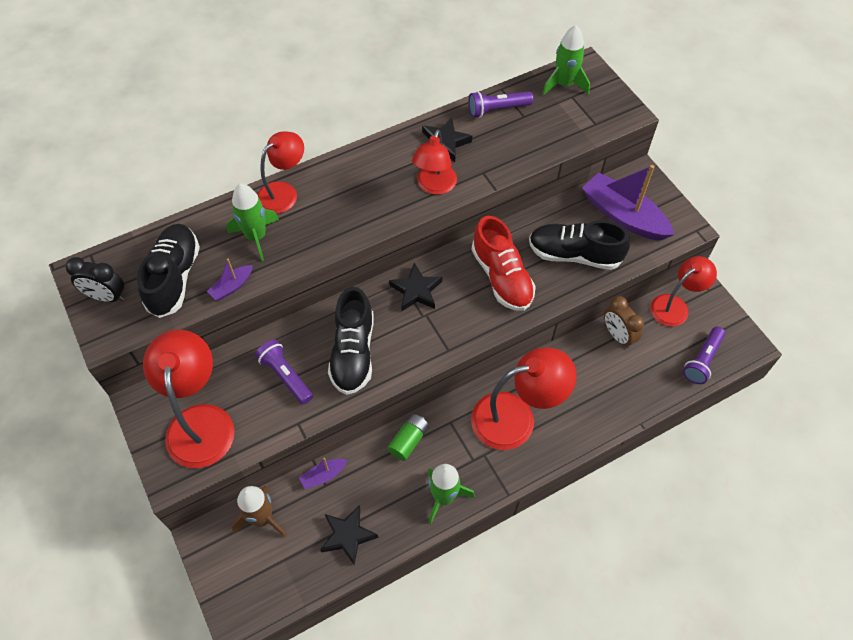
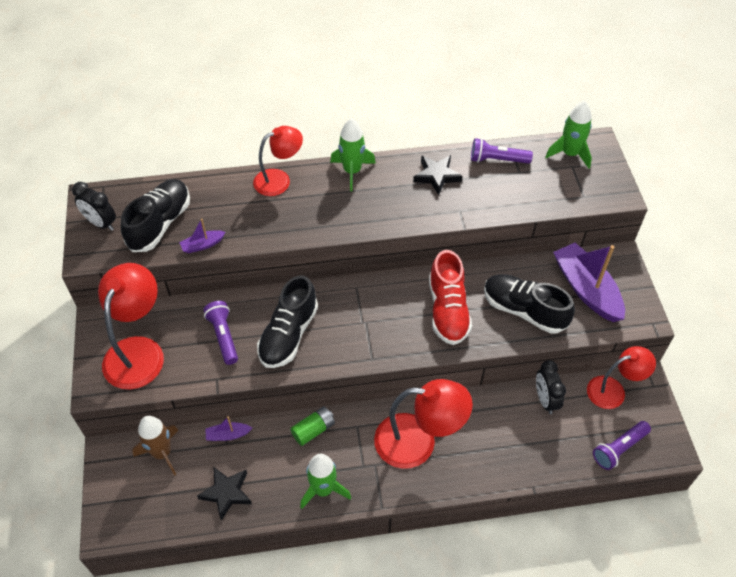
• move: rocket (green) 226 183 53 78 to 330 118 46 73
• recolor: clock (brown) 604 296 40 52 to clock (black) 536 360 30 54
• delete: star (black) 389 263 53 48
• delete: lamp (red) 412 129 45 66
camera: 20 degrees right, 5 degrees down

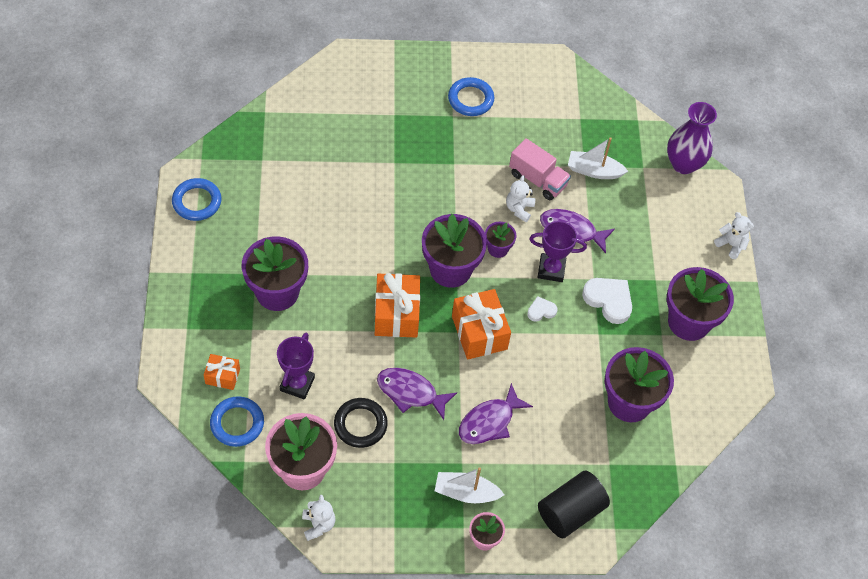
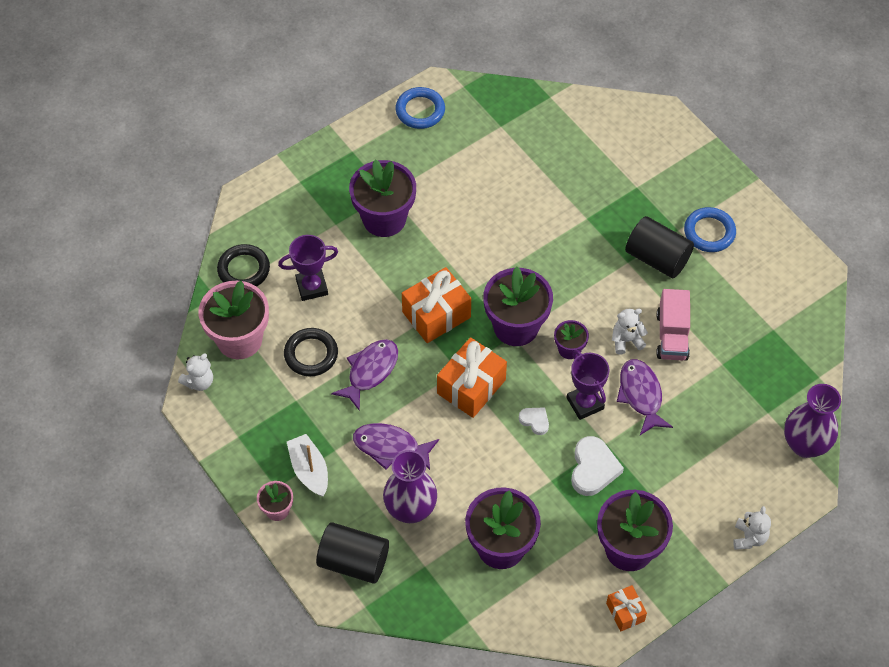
• recolor: ring (blue) 210 396 54 51 to ring (black) 217 244 53 43
• rotate: fish (purple) 377 368 80 52 = 331 339 67 72 45 degrees clockwise
• insert: vase (purple) 383 450 54 73
• move: gift (orange) 204 354 36 36 to 606 585 41 46
• insert: cylinder (black) 625 216 69 62
• delete: boat (white) 568 137 60 42
camera: 60 degrees right, 0 degrees up

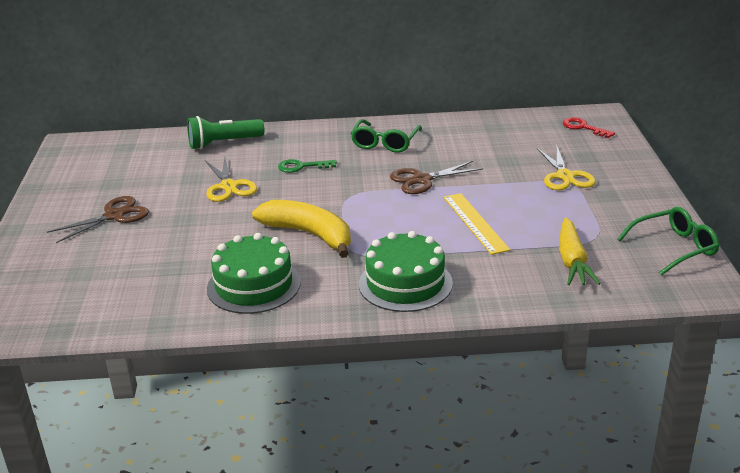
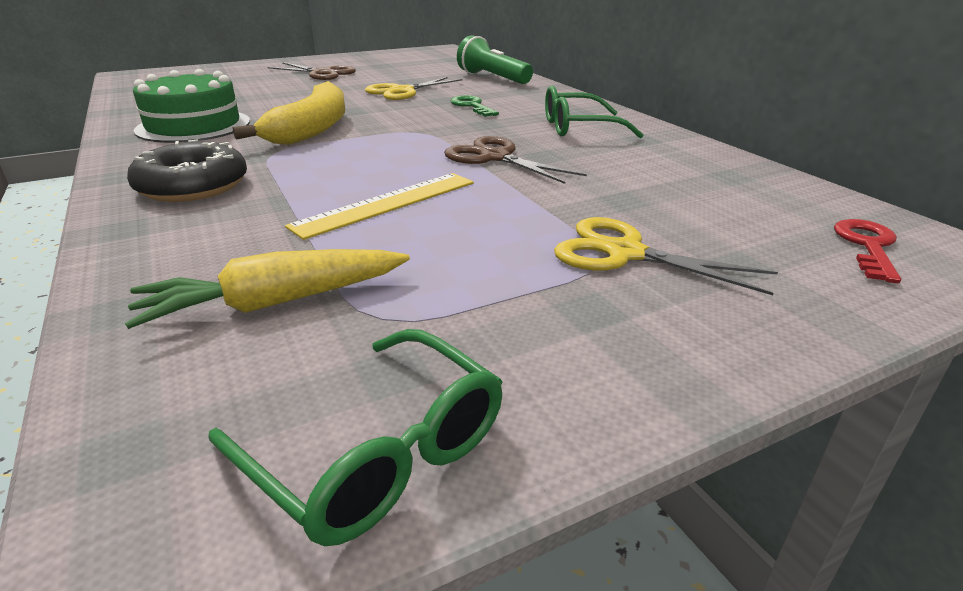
• replace: cake (green) 359 231 94 81 to donut (black) 127 139 120 63
• rotate: scissors (yellow) 537 145 59 46 = 554 217 224 78 60 degrees clockwise
camera: 65 degrees right, 0 degrees up

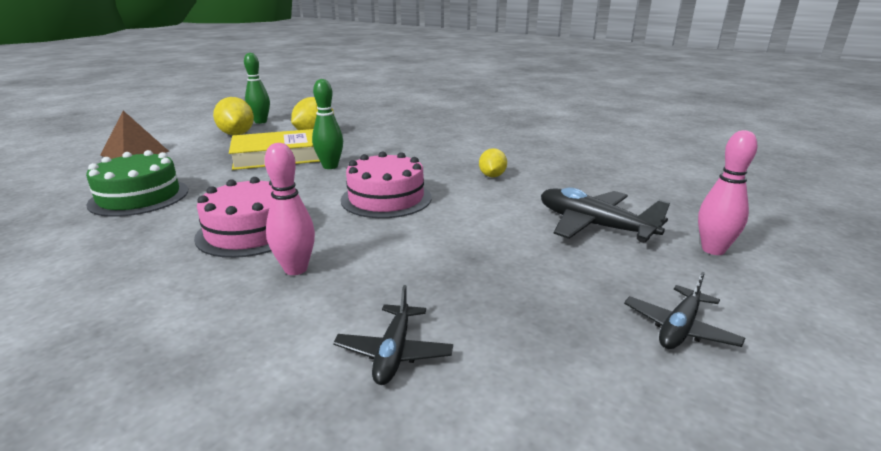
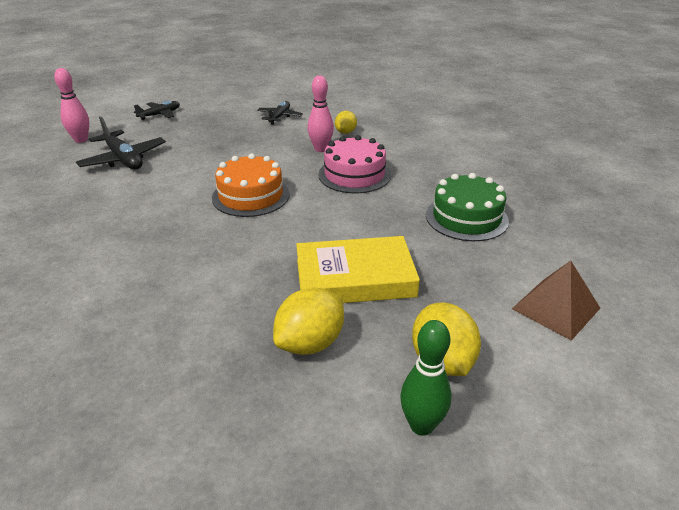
• recolor: cake (pink) 341 151 90 67 to cake (orange) 212 154 77 63
• move: lemon (yellow) 479 148 28 29 to 335 111 22 23
• delete: bowling pin (green) 312 79 31 90
camera: 170 degrees left, 10 degrees up

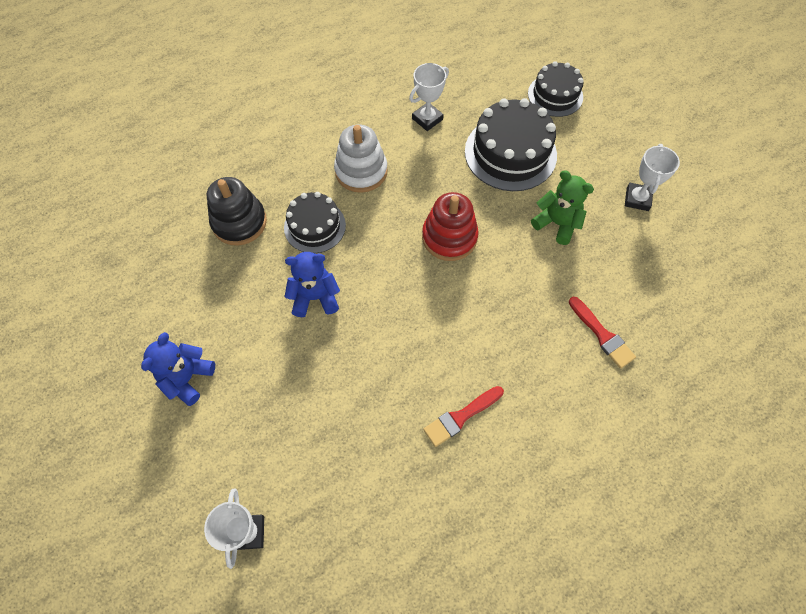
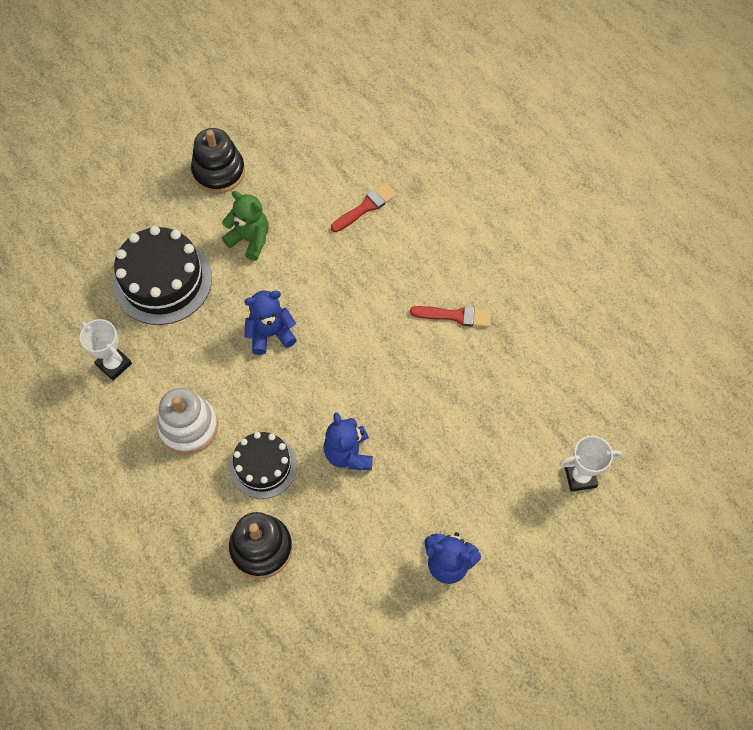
• replace: trophy (white) 625 144 55 67 to stacking toy (black) 191 128 54 66
• rotate: teddy bear (green) 531 170 63 75 = 222 191 47 70 90 degrees clockwise
• replace: stacking toy (red) 422 192 57 69 to teddy bear (blue) 244 290 53 65
• rotate: brush (red) 423 386 81 61 = 410 306 81 21 45 degrees counterclockwise
• delete: cake (black) 528 61 56 56
camera: 95 degrees left, 0 degrees up

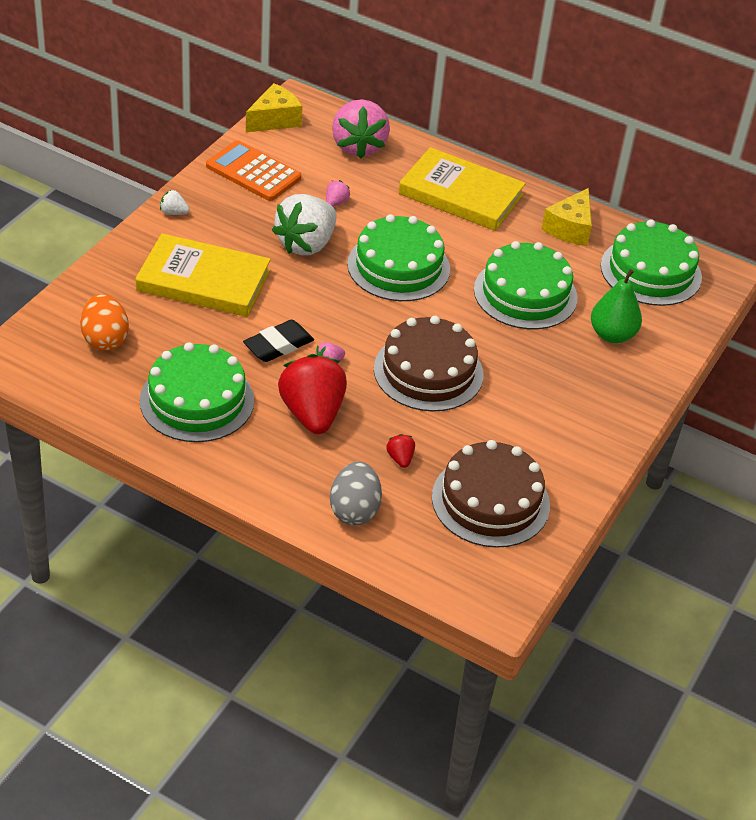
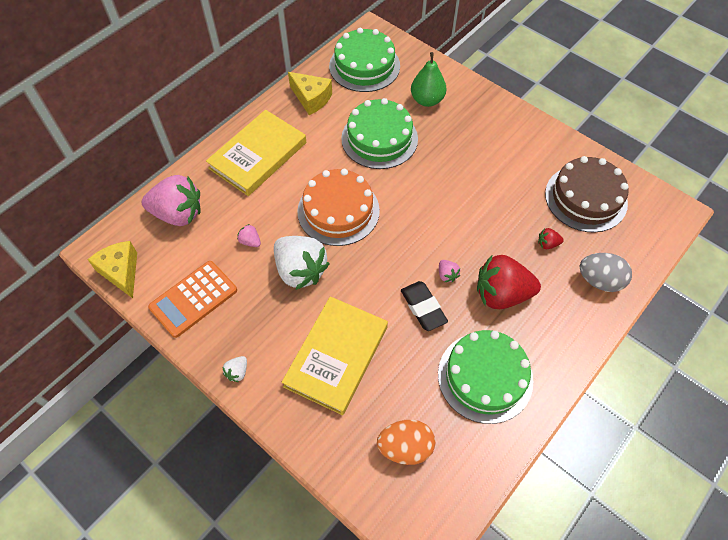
• recolor: cake (green) 347 214 103 87 to cake (orange) 297 169 83 77
• delete: cake (brown) 374 316 109 96
camera: 75 degrees left, 15 degrees up

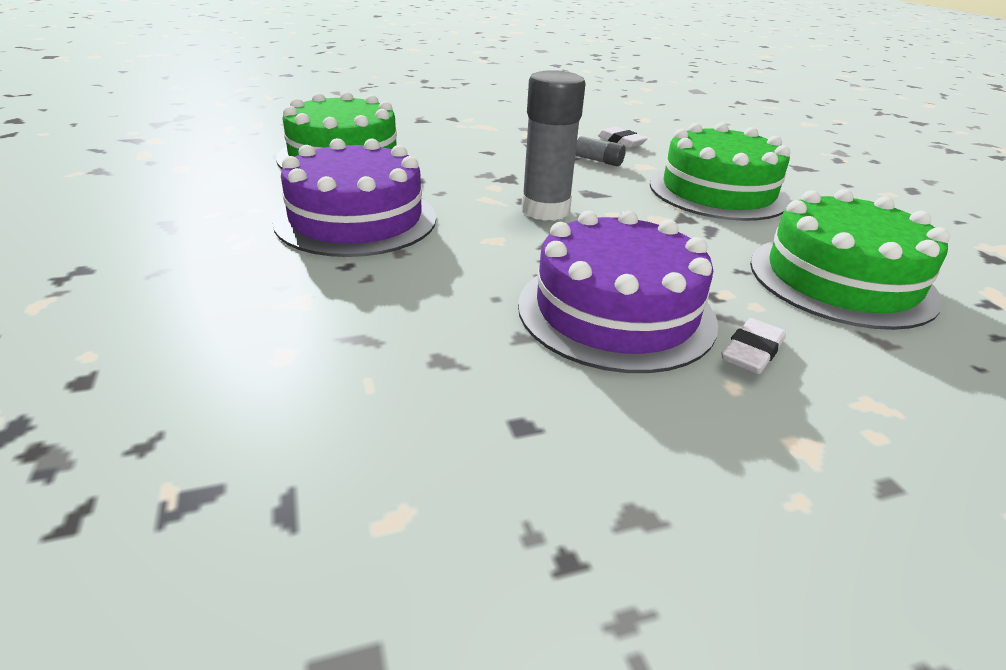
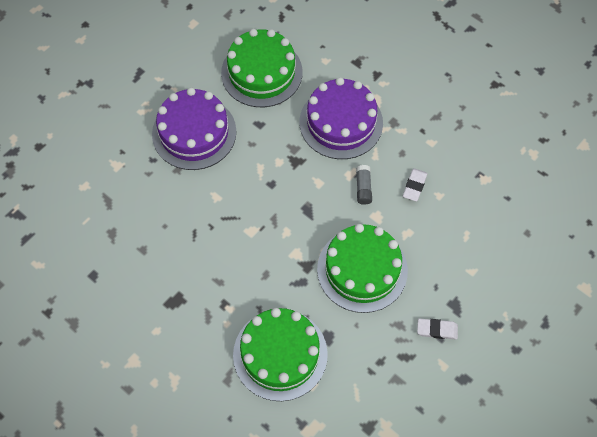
• move: cake (purple) 518 210 200 163 to 300 77 83 82
• move: eraser (white) 721 318 65 56 to 417 318 41 22
• delete: glue stick (grey) 521 70 65 151
camera: 60 degrees right, 30 degrees up

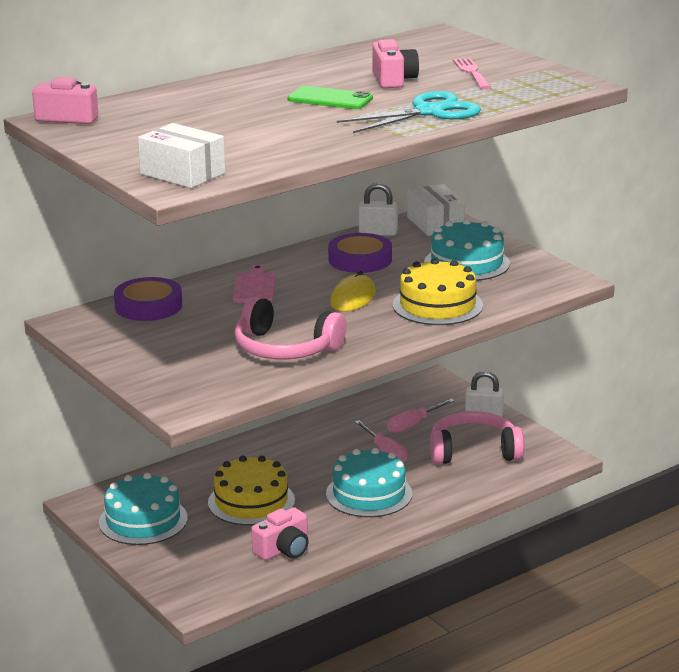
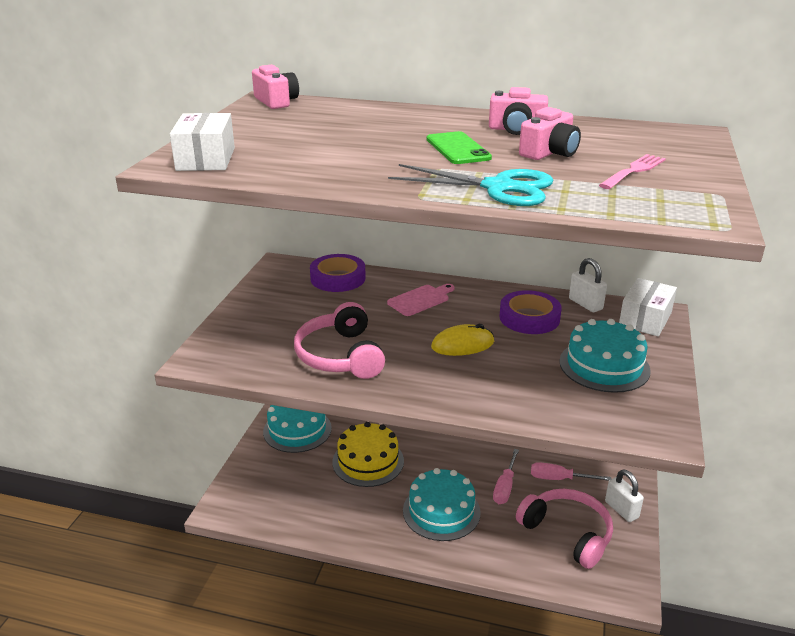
• move: camera (pink) 251 507 58 53 to 489 87 59 48
• delete: cake (yellow) 393 258 90 67
camera: 50 degrees right, 5 degrees up

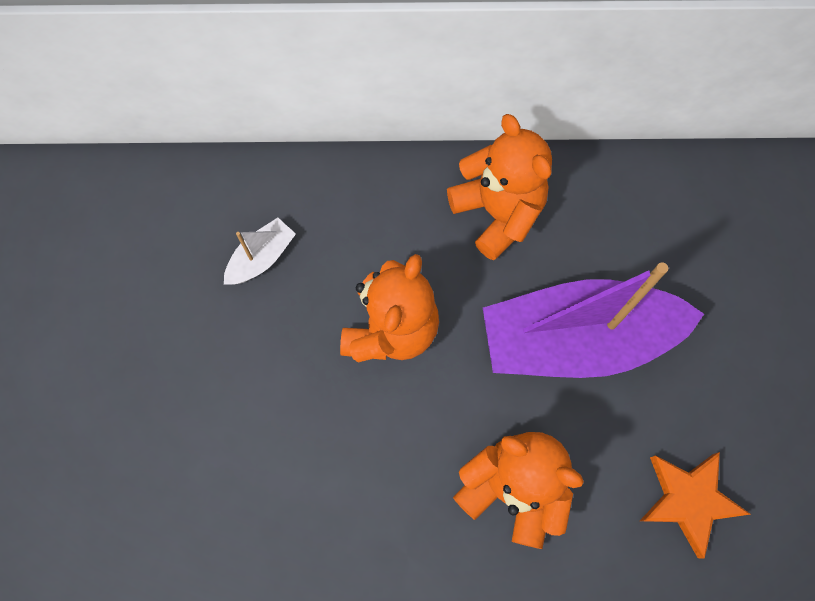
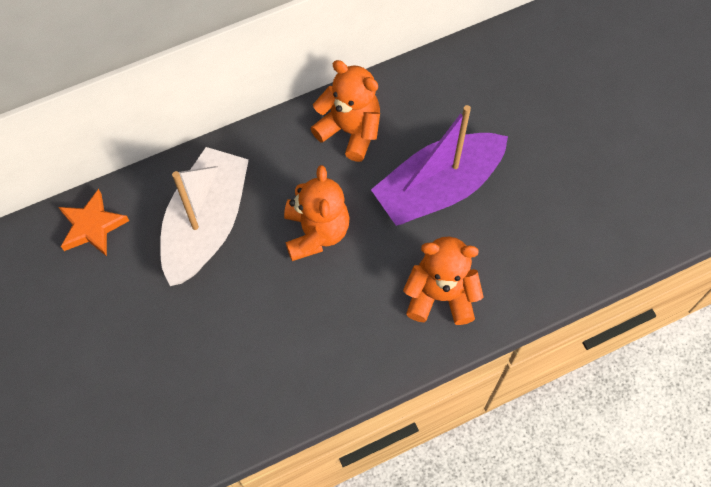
• move: star (orange) 640 452 111 106 to 58 189 71 68
• resize: boat (white) 224 217 72 68 = 160 147 89 139 x2.38
camera: 25 degrees left, 5 degrees down

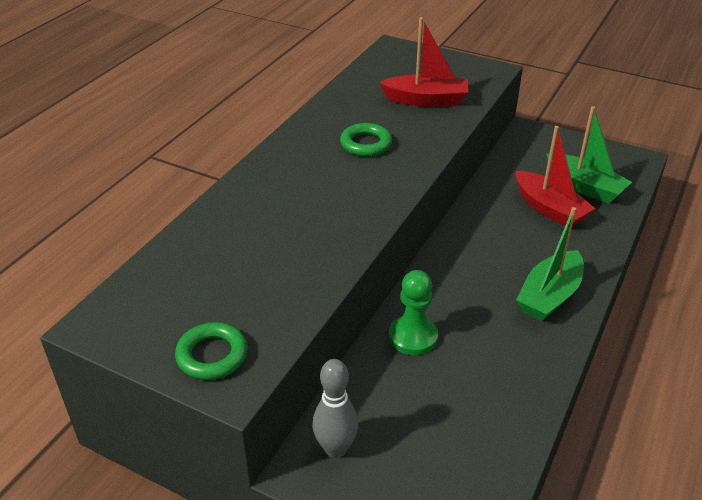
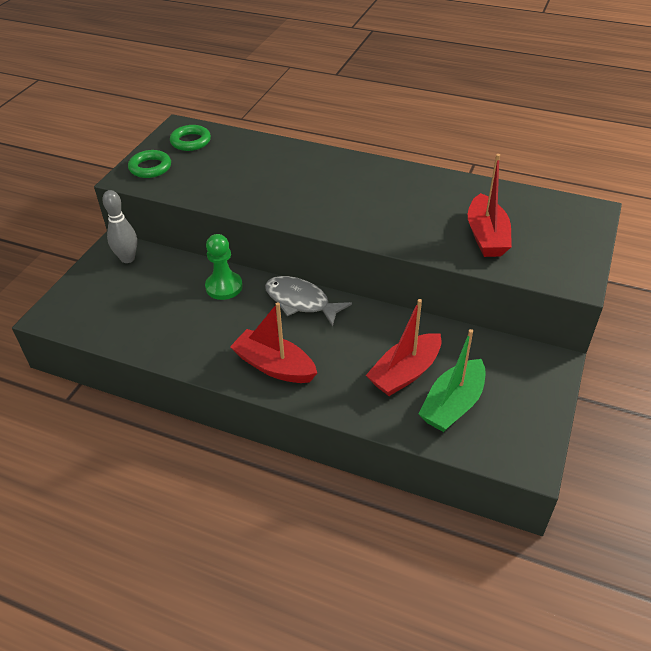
• move: ring (green) 340 123 52 34 to 170 125 41 26
• recolor: boat (green) 516 207 68 114 to boat (red) 230 302 87 81
• insert: fish (grey) 265 276 87 51
camera: 85 degrees right, 5 degrees up

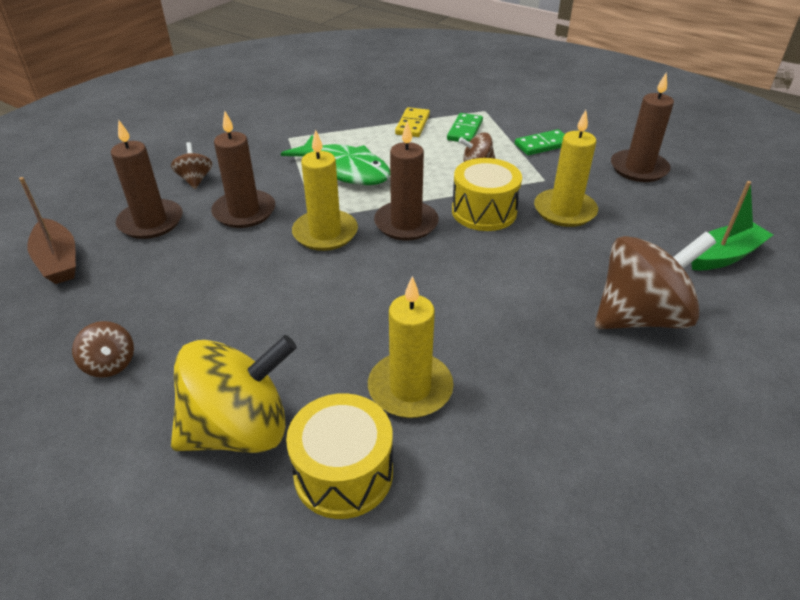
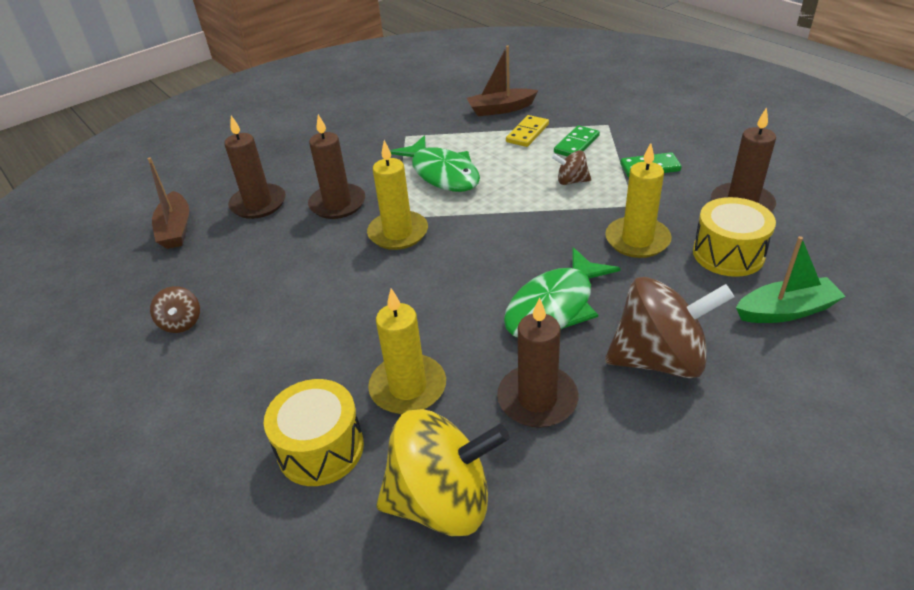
• move: spinning top (yellow) 171 335 126 118 to 376 409 133 127
• insert: boat (brown) 467 45 71 71
• move: candle (brown) 374 121 65 120 to 497 298 81 130
• insert: fish (green) 504 247 117 91
• move: drum (yellow) 452 158 70 73 to 693 197 83 80
• delete: spinning top (brown) 171 142 41 47
camera: 20 degrees right, 0 degrees up

